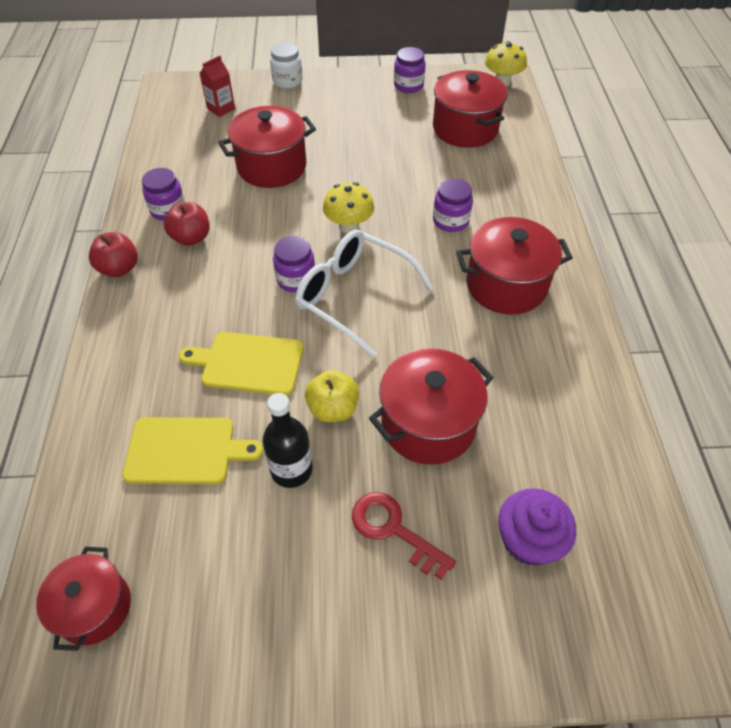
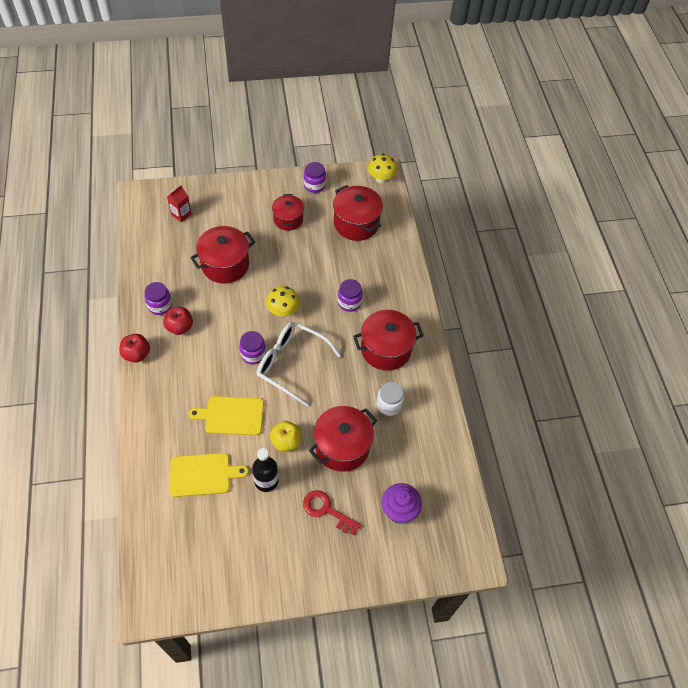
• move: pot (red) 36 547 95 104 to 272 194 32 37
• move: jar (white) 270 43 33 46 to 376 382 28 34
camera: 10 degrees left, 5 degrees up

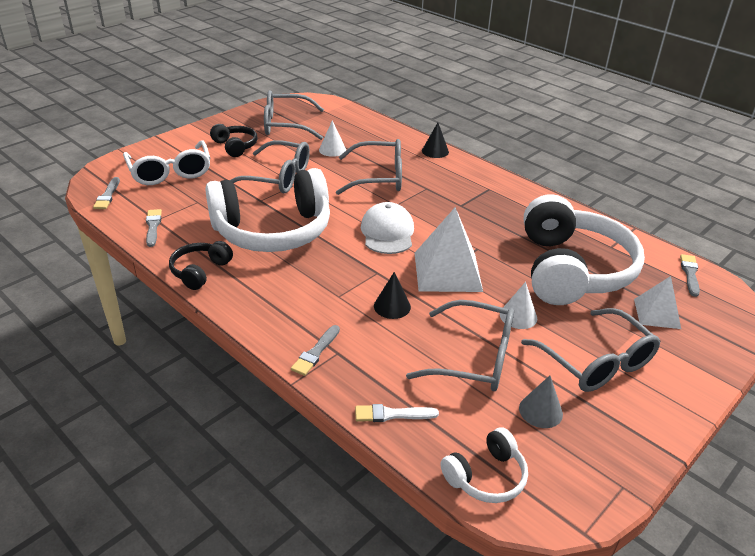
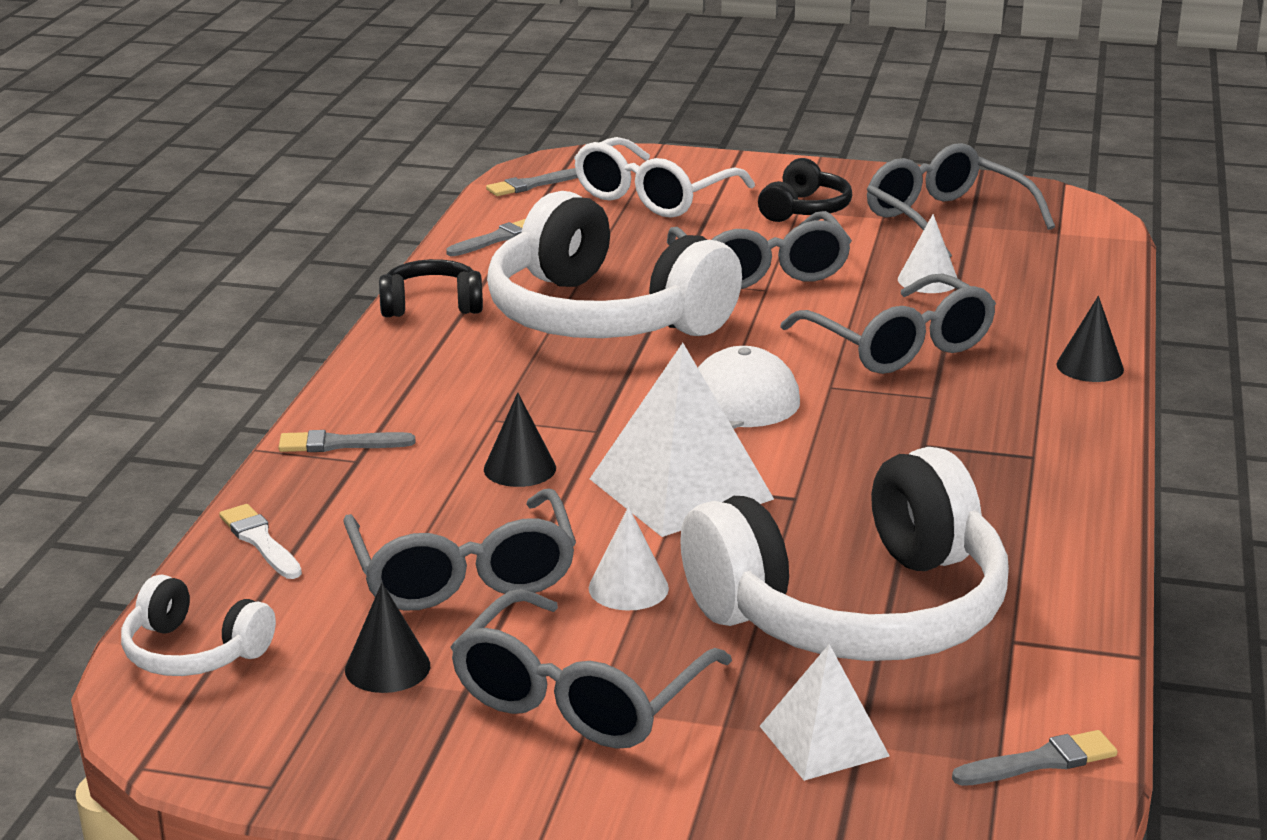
• recolor: cone (grey) 519 376 44 52 to cone (black) 345 583 85 110
camera: 60 degrees right, 10 degrees down

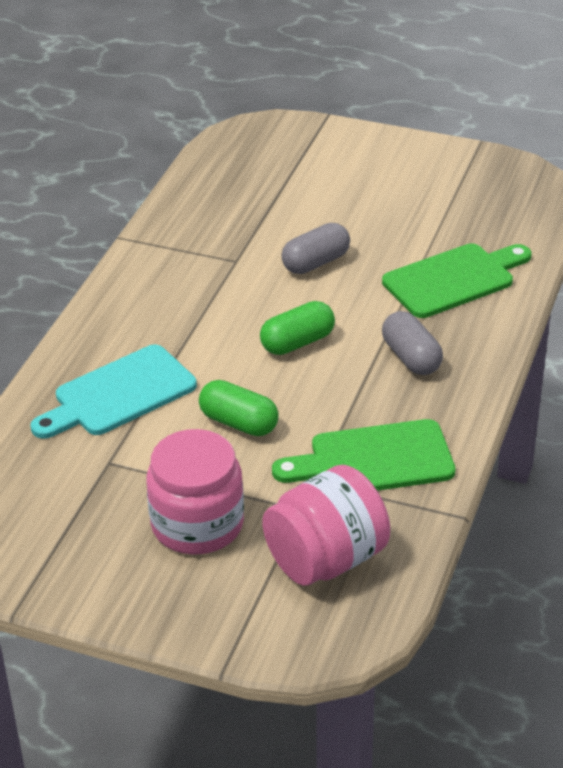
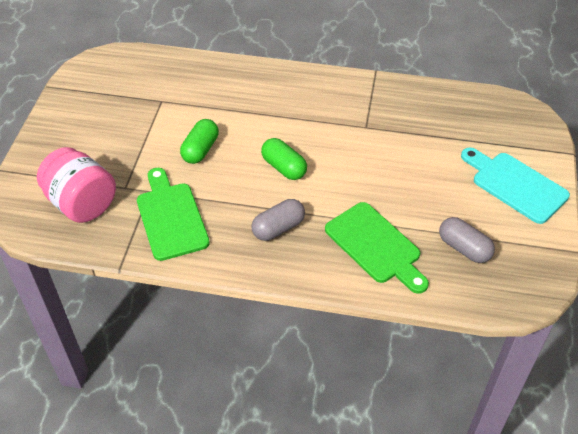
• move: capsule (grey) 281 223 69 51 to 439 217 56 46
• move: cutting board (turquoise) 30 345 167 94 to 461 147 109 77
• delete: jar (pink) 147 429 97 126
camera: 80 degrees right, 10 degrees up

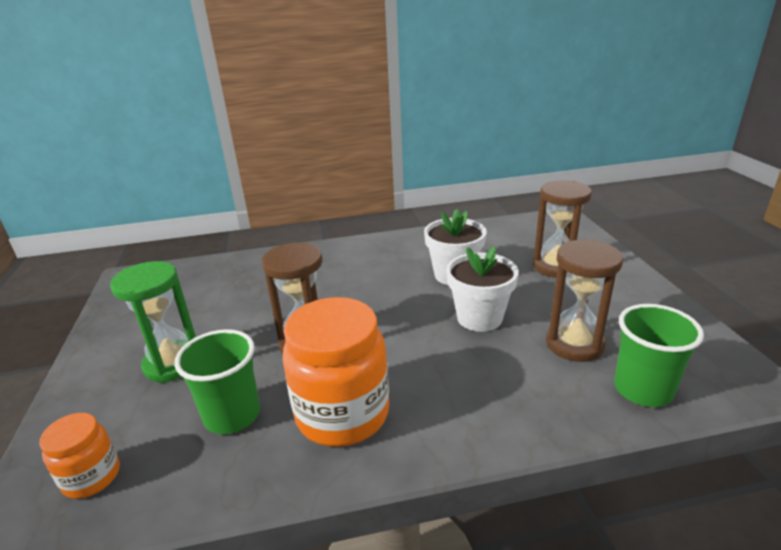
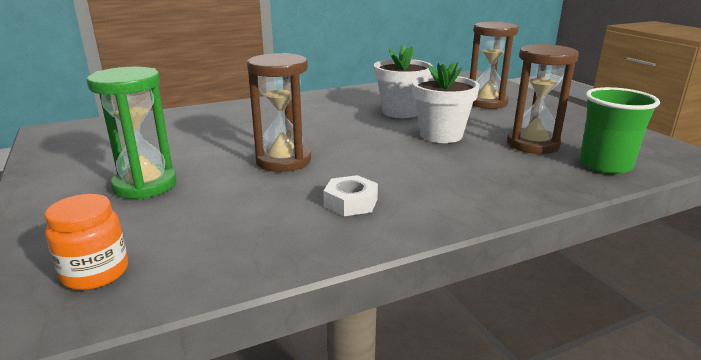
• replace: jar (orange) 282 297 107 150 to nut (white) 323 175 55 41
• delete: cup (green) 174 329 86 105
camera: 15 degrees left, 5 degrees down

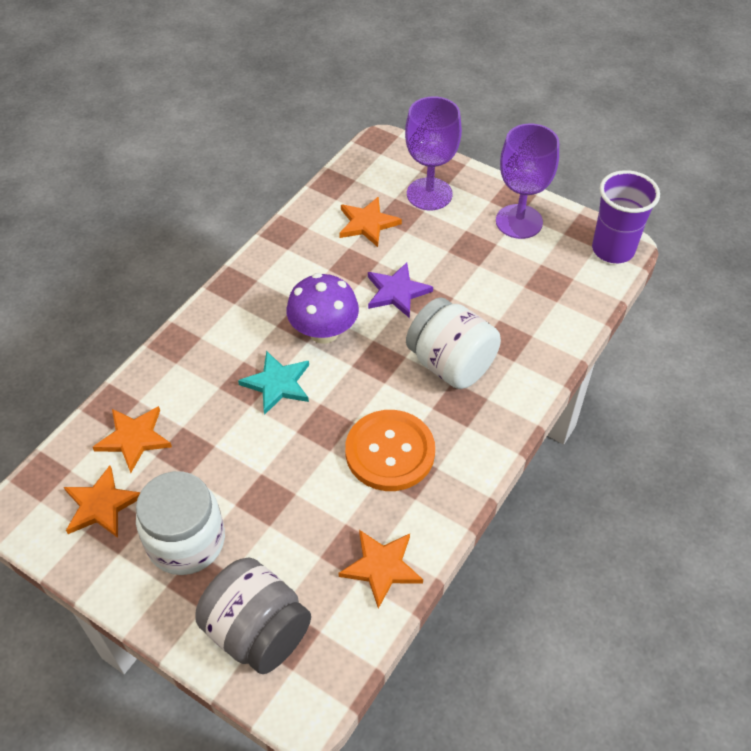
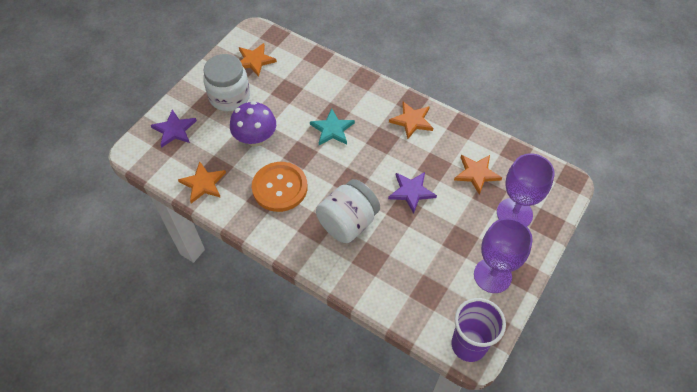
• replace: jar (grey) 195 557 116 117 to star (purple) 151 109 46 39
• move: mushroom (purple) 286 273 73 71 to 230 101 46 46
• move: star (orange) 93 406 79 67 to 389 102 44 37
camera: 90 degrees right, 5 degrees up

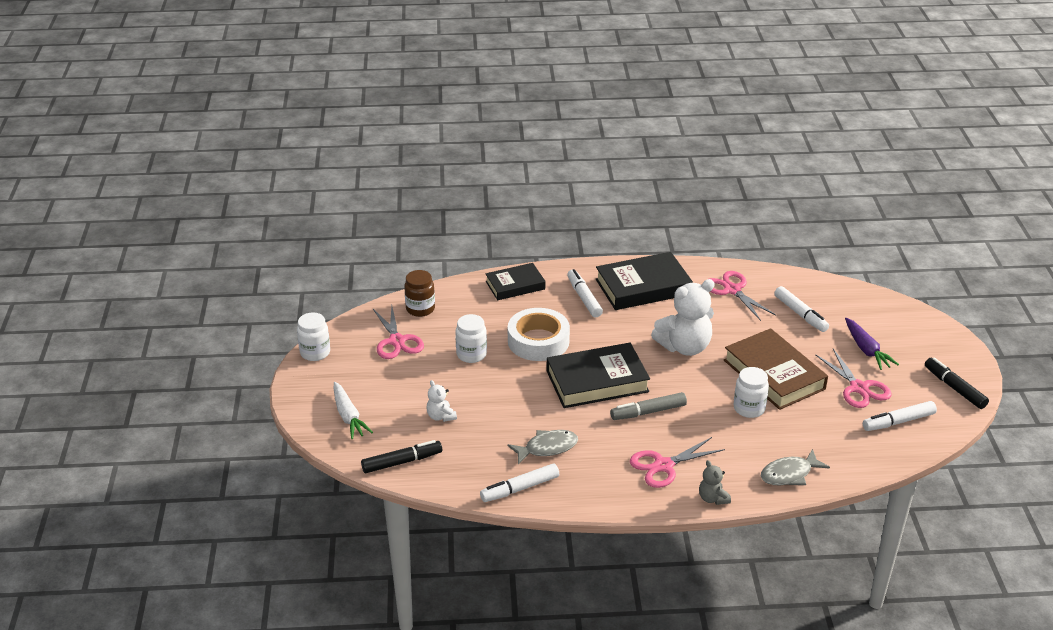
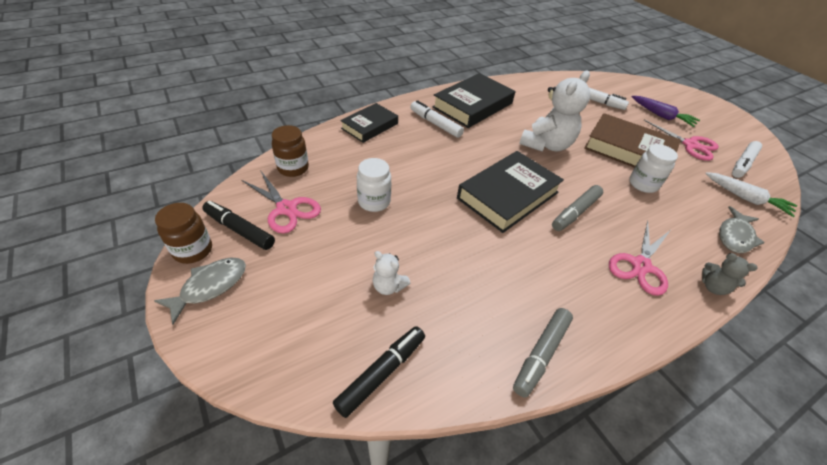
• move: fish (grey) 508 430 70 35 to 154 258 92 66
• recolor: jar (white) 297 312 33 49 to jar (brown) 155 203 57 61
• move: marker (black) 925 357 64 52 to 202 201 73 49
• recolor: marker (white) 480 464 79 38 to marker (grey) 513 308 60 90
• move: carrot (white) 334 382 39 57 to 705 172 92 45
• delete: tape (white) 508 308 62 53
• delete: scissors (pink) 709 271 67 50
camera: 30 degrees left, 10 degrees up

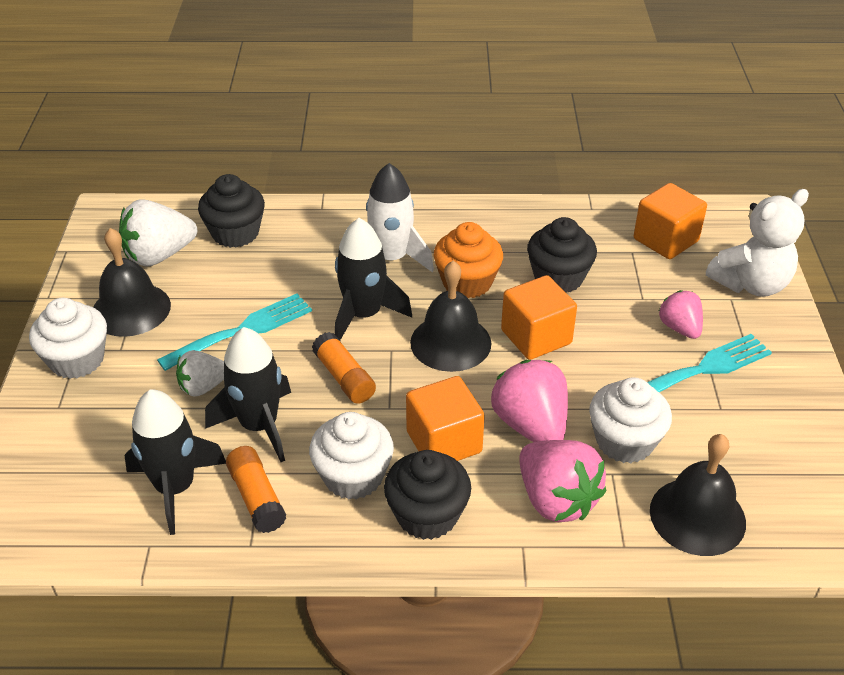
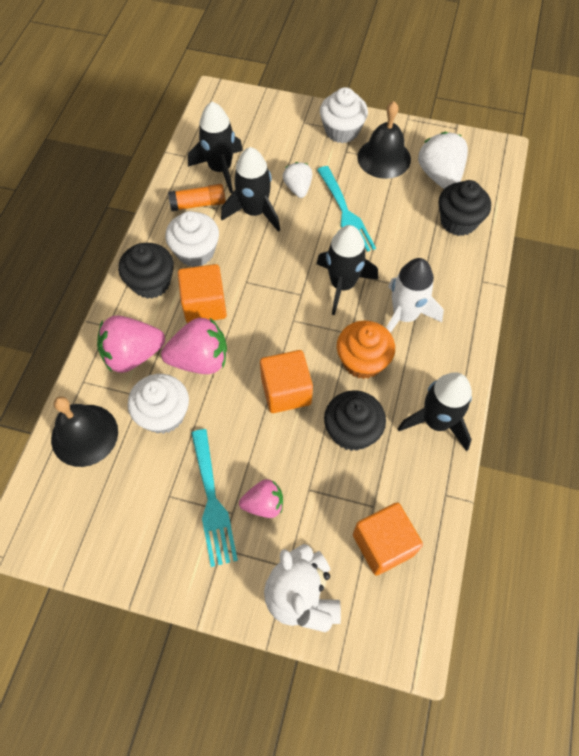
• insert: rocket (black) 398 372 74 79
• delete: glue stick (orange) 312 332 64 72
• delete: bell (black) 410 261 81 111
camera: 105 degrees right, 20 degrees up

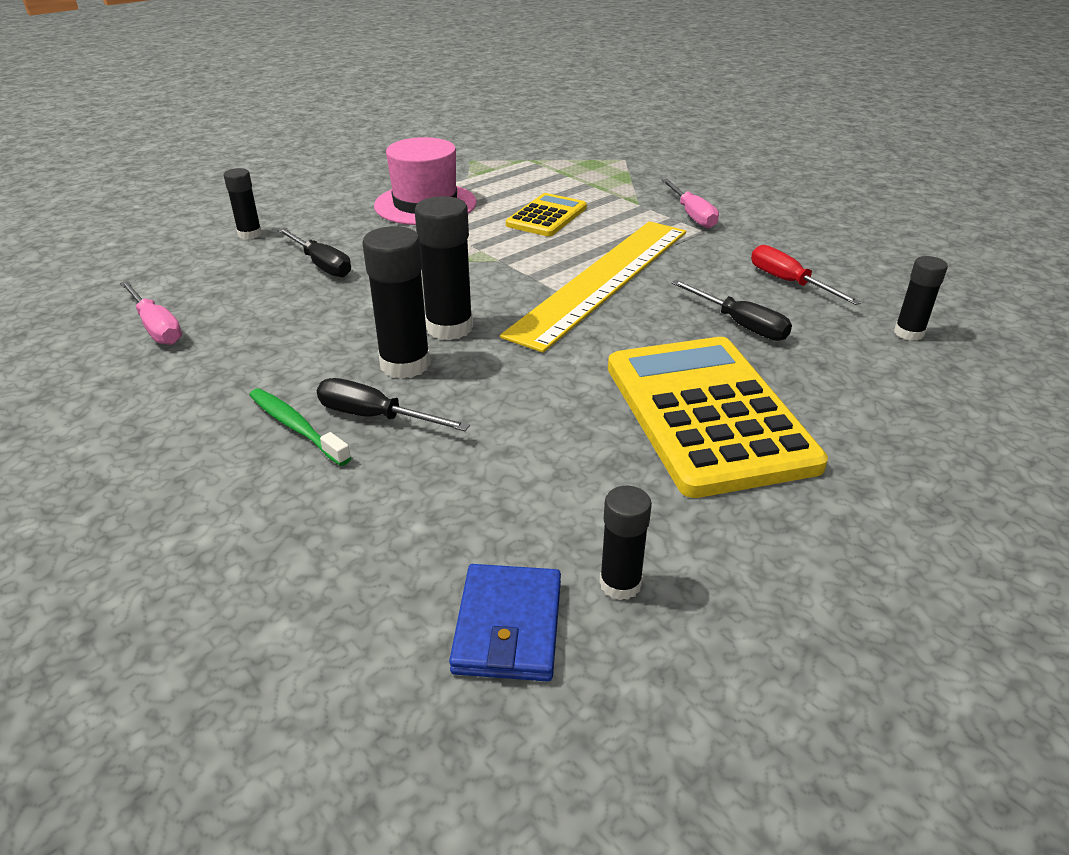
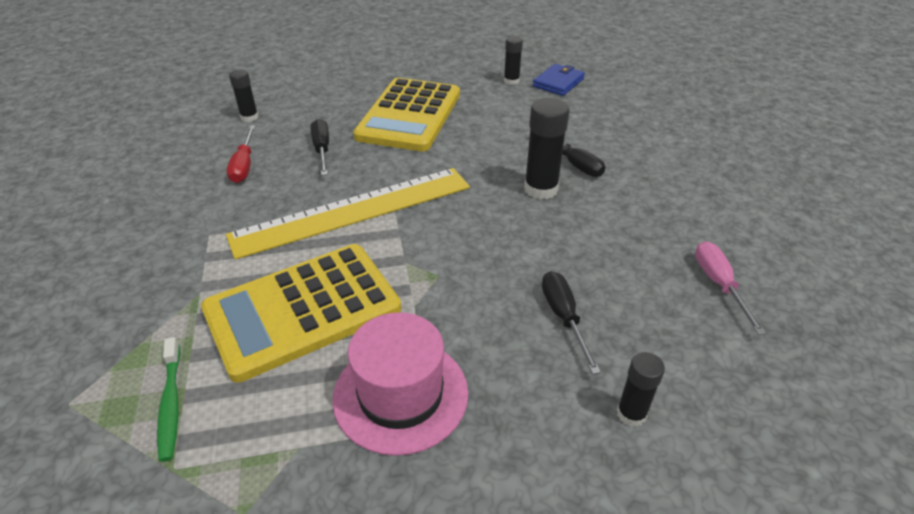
• move: toothbrush (green) 249 388 102 78 to 157 337 23 125
• resize: calculator (yellow) 506 193 81 43 = 201 244 200 139 x1.87
• delete: glue stick (black) 415 196 58 144
• delete: screwdriver (pink) 661 179 58 49
camera: 150 degrees left, 5 degrees up

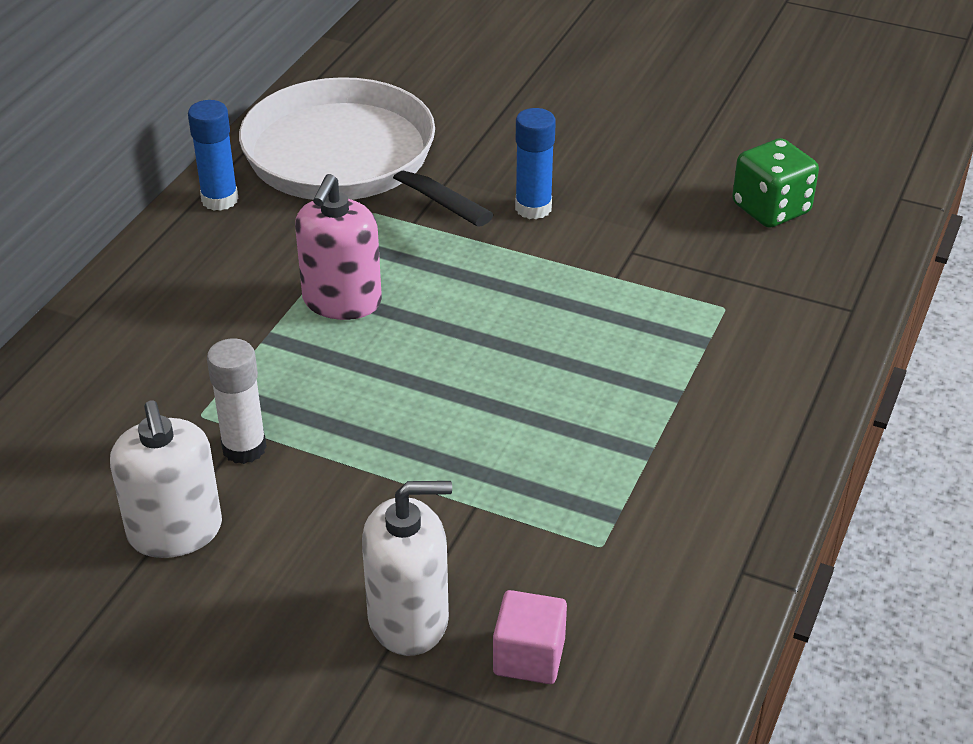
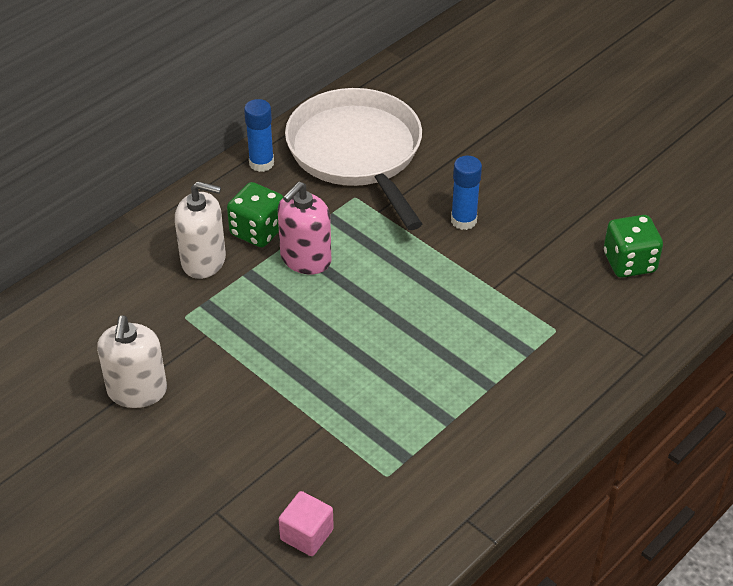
• move: soap dispenser (white) 362 481 90 175 to 175 181 51 98
• insert: dice (green) 227 182 56 65
• delete: glue stick (white) 207 338 60 126
camera: 20 degrees right, 5 degrees up

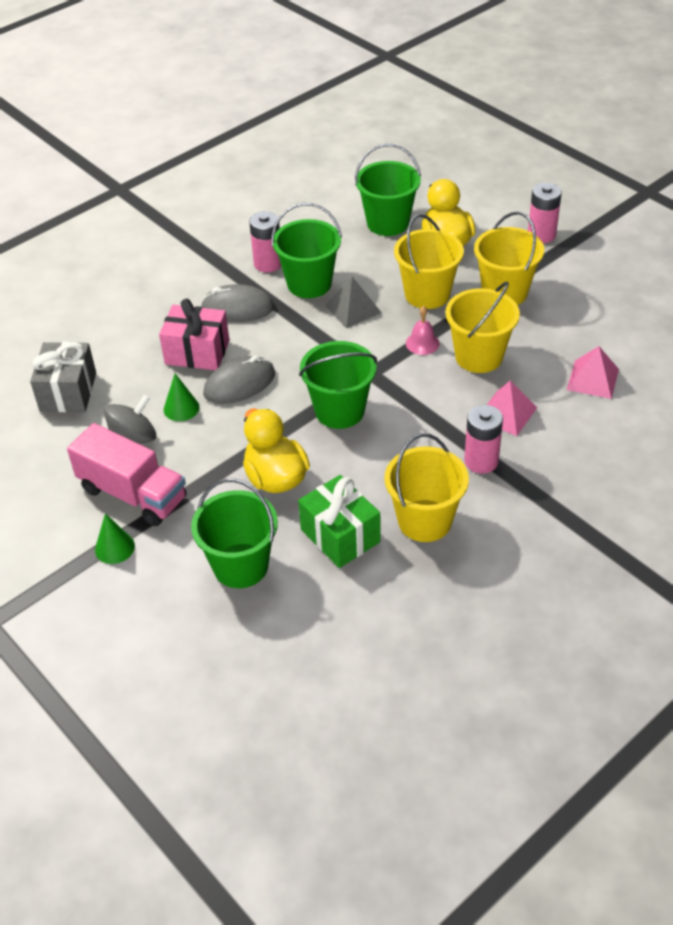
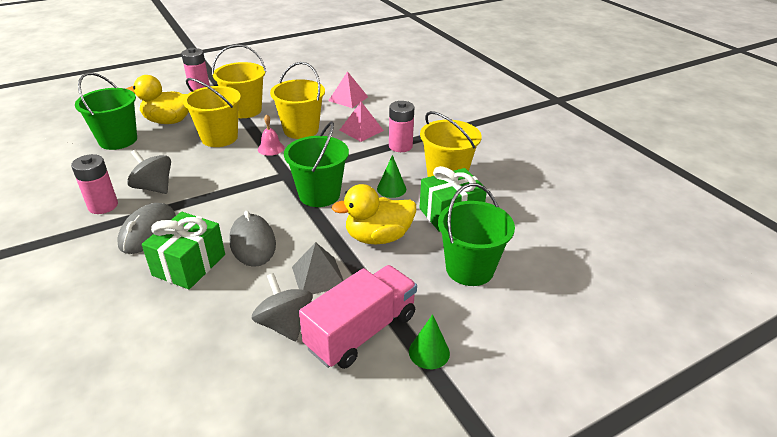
• replace: bucket (green) 271 203 71 95 to spinning top (grey) 127 149 44 45
• recolor: gift (pink) 159 299 71 71 to gift (green) 142 212 83 77
• move: pyramid (grey) 324 276 58 52 to 292 242 52 52
• move: cone (green) 164 373 35 48 to 377 155 29 43
• delete: gift (grey) 30 342 66 70
camera: 80 degrees left, 10 degrees down

